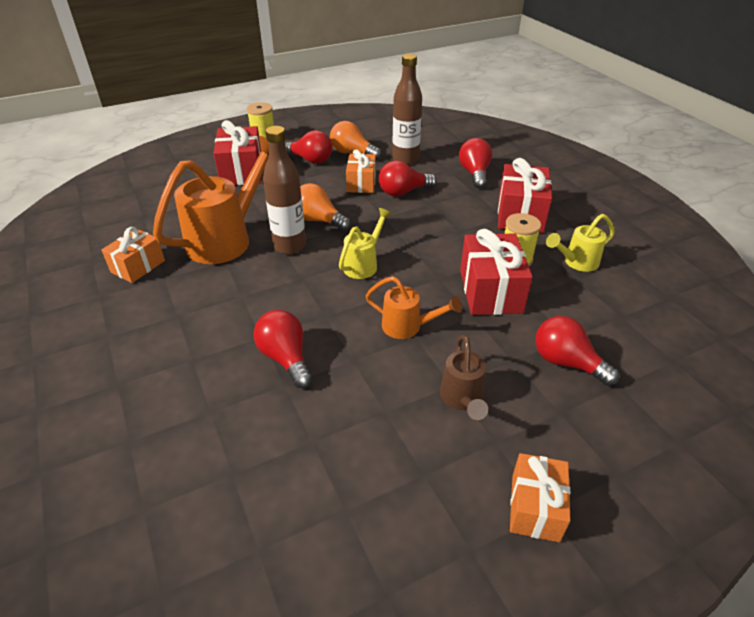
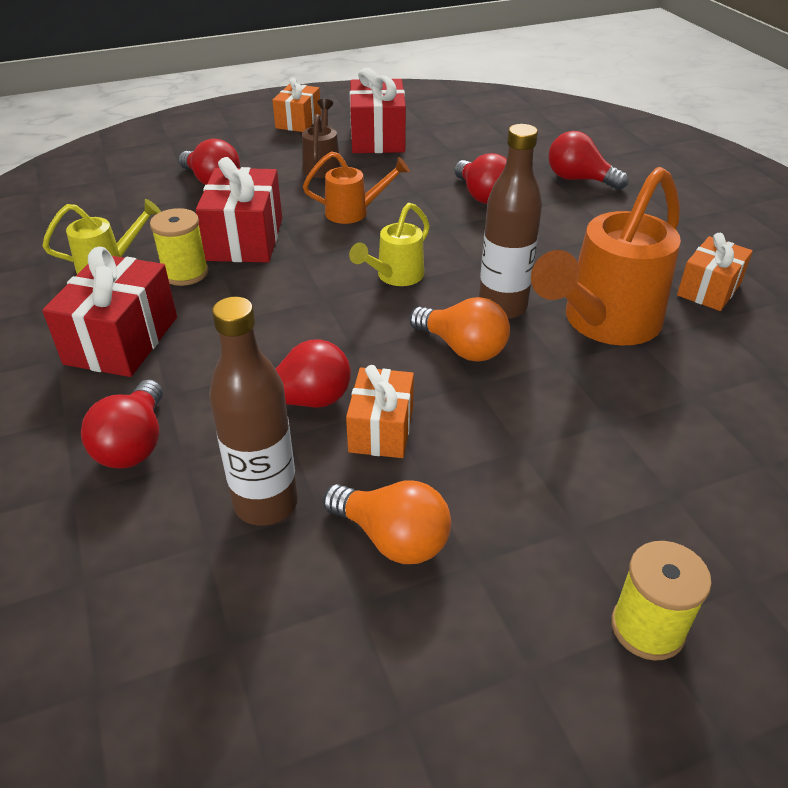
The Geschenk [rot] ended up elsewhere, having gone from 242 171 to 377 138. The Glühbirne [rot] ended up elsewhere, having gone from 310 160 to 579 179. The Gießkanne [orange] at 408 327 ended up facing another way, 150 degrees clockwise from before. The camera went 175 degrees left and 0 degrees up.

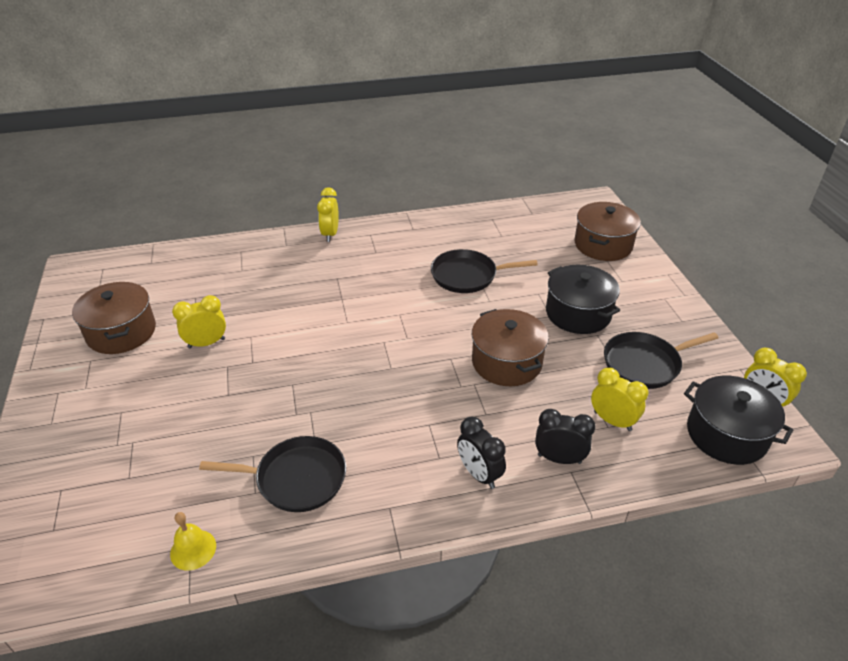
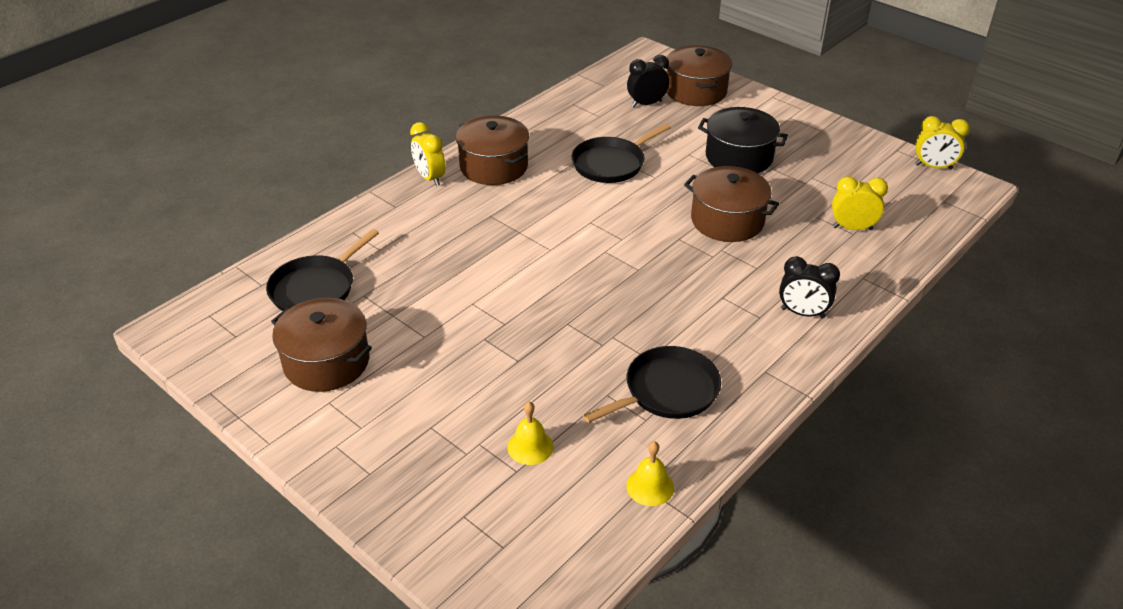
The second view lost the Wecker [gelb] at 206 343. The second view lost the Kochtopf [schwarz] at 726 434. The second view gained the Kochtopf [braun] at 494 166. The second view gained the Glocke [gelb] at 530 447. The Wecker [schwarz] ended up elsewhere, having gone from 559 458 to 646 104. The Pfanne [schwarz] ended up elsewhere, having gone from 645 364 to 316 288. The camera went 35 degrees left and 0 degrees up.

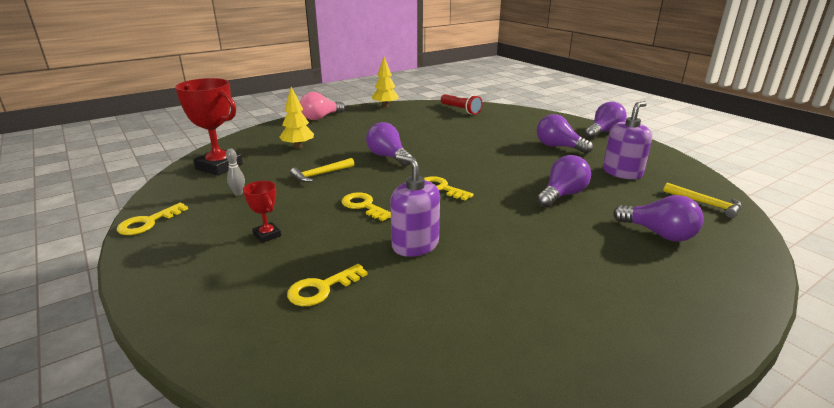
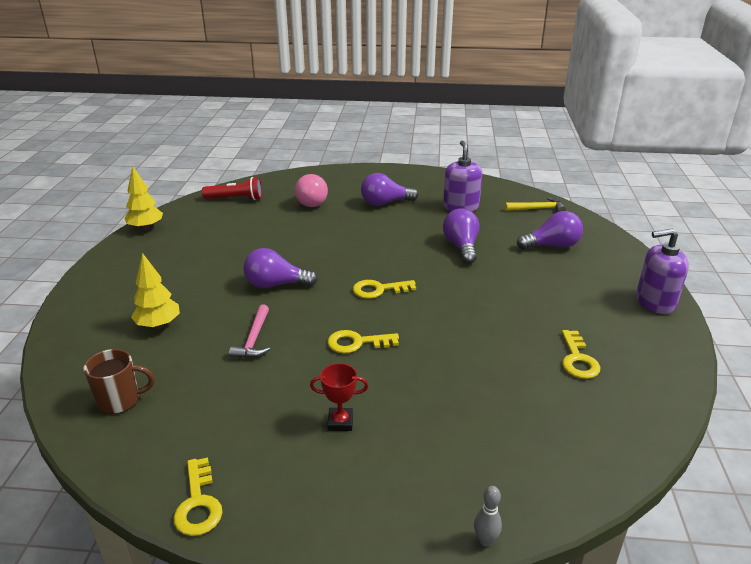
The second view lost the Glühbirne [lila] at 603 132. The Bowlingkegel [grau] ended up elsewhere, having gone from 238 193 to 485 540. The Schlüssel [gelb] ended up elsewhere, having gone from 321 289 to 578 359. The Glühbirne [rosa] ended up elsewhere, having gone from 321 117 to 312 201. The Seifenspender [lila] ended up elsewhere, having gone from 415 245 to 655 302. Where the Pokal [rot] stood at 219 166, the Tasse [braun] came to stand at 120 400. What was the Hammer [gelb] at 320 174 turned into the Hammer [rosa] at 254 339. The camera went 50 degrees left and 5 degrees up.

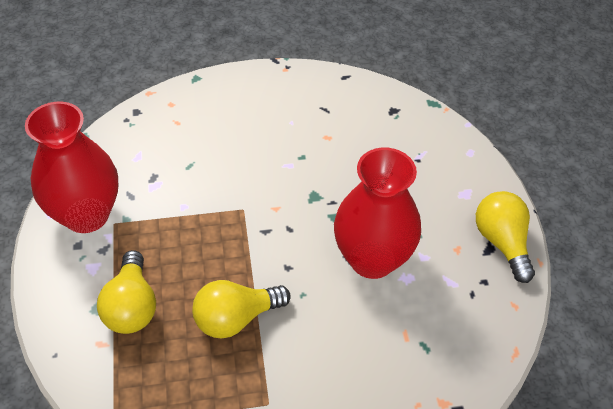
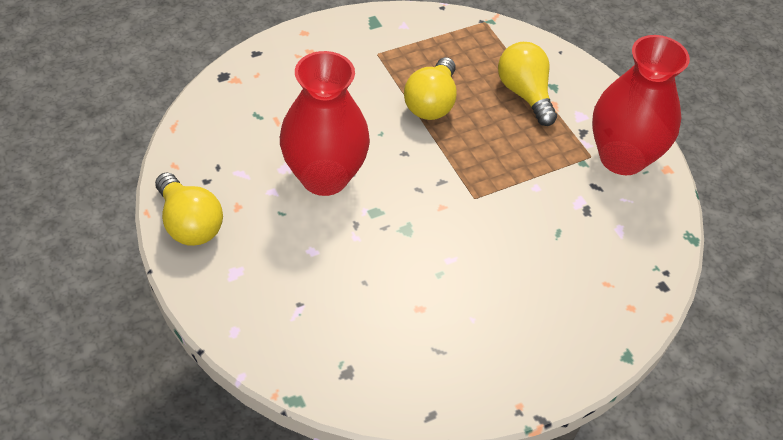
The Glühbirne [gelb] at 236 318 ended up facing another way, 150 degrees clockwise from before. The camera went 160 degrees right and 0 degrees up.

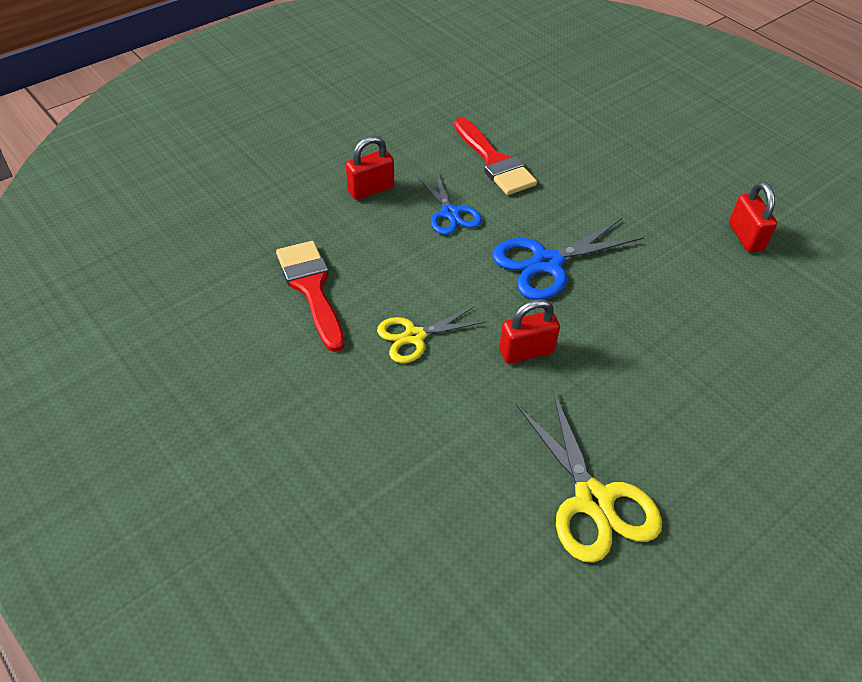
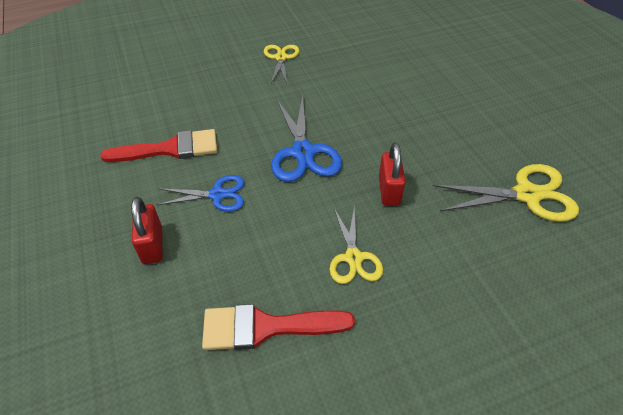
The second view lost the Vorhängeschloss [rot] at 745 237. The second view gained the Schere [gelb] at 281 58. The camera went 70 degrees left and 0 degrees up.

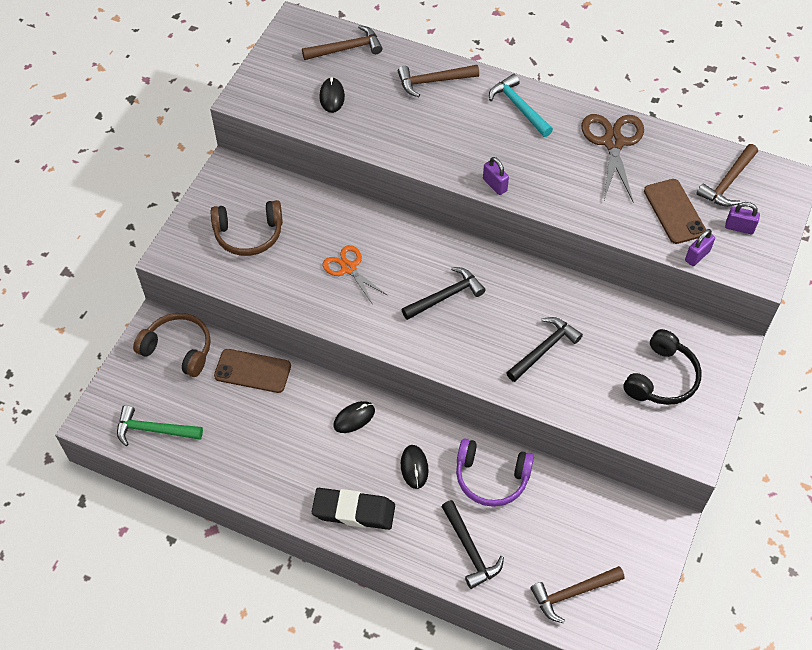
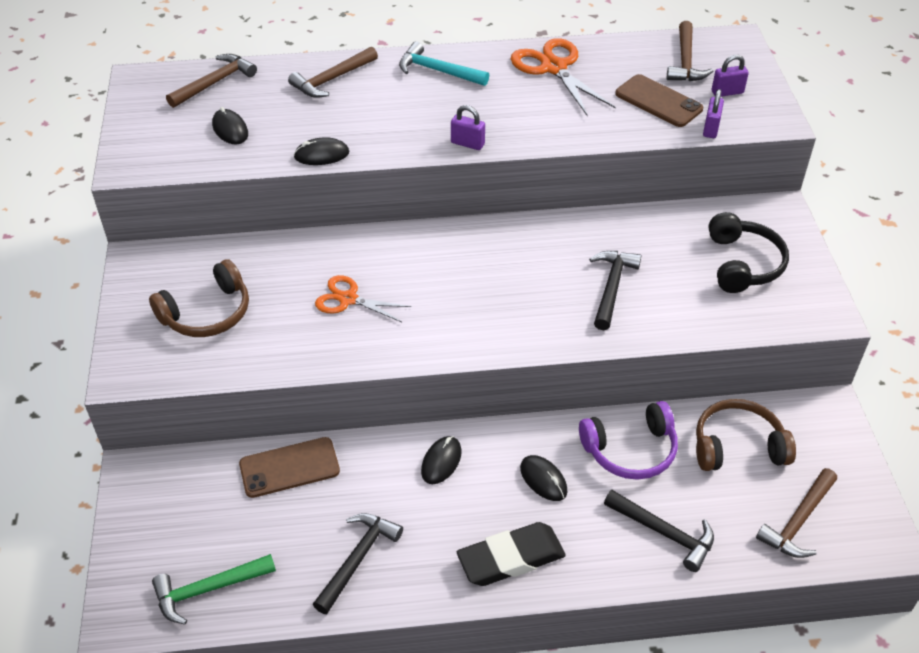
The second view gained the Computermaus [schwarz] at 321 155. The Kopfhörer [braun] ended up elsewhere, having gone from 178 349 to 737 446. The Hammer [schwarz] ended up elsewhere, having gone from 445 296 to 357 559. What was the Schere [braun] at 613 142 turned into the Schere [orange] at 554 67. The camera went 30 degrees left and 10 degrees down.

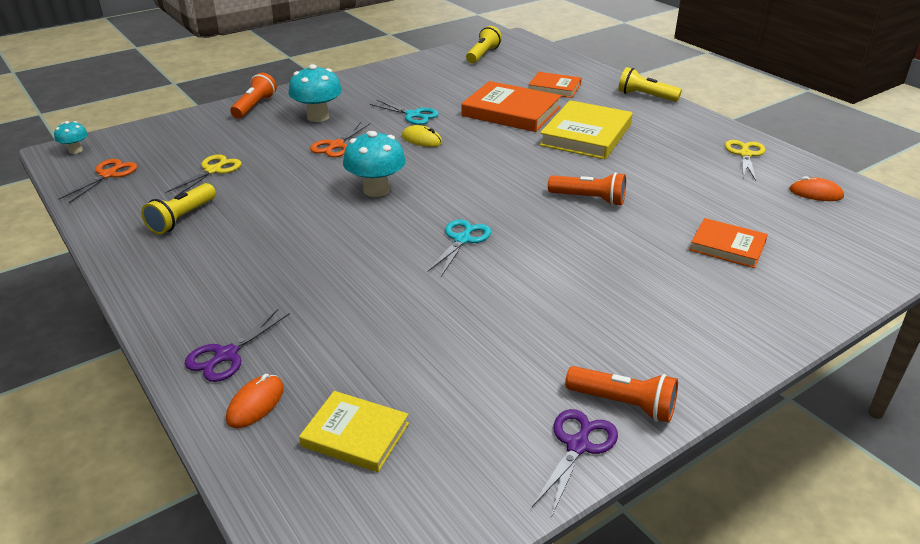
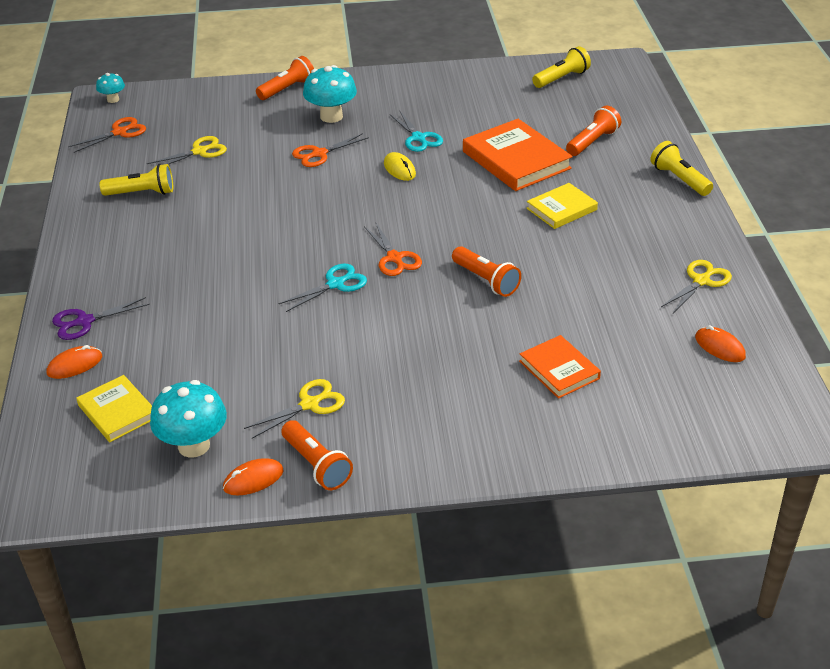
The second view gained the Schere [gelb] at 310 404. The second view gained the Schere [orange] at 394 258. The Pilz [türkis] ended up elsewhere, having gone from 376 190 to 194 445. Where the Buch [orange] stood at 554 88, the Taschenlampe [orange] came to stand at 592 142. Where the Schere [lila] stood at 578 445, the Computermaus [orange] came to stand at 253 479. The Taschenlampe [gelb] at 182 218 ended up facing another way, 150 degrees counterclockwise from before. The size of the Buch [gelb] at 586 135 changed by a factor of 0.60. The camera went 30 degrees right and 5 degrees up.

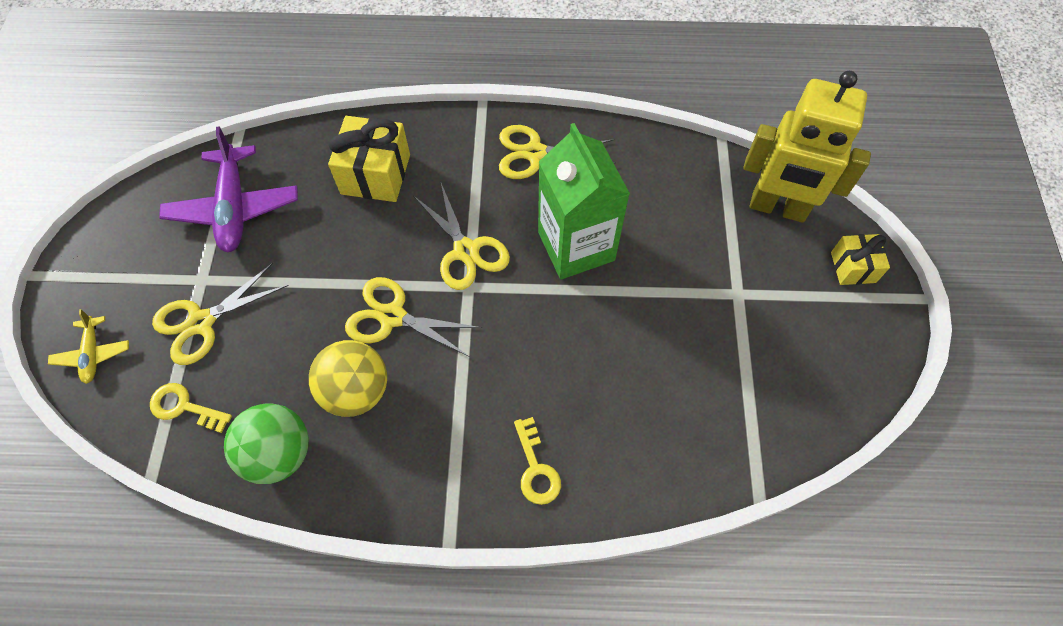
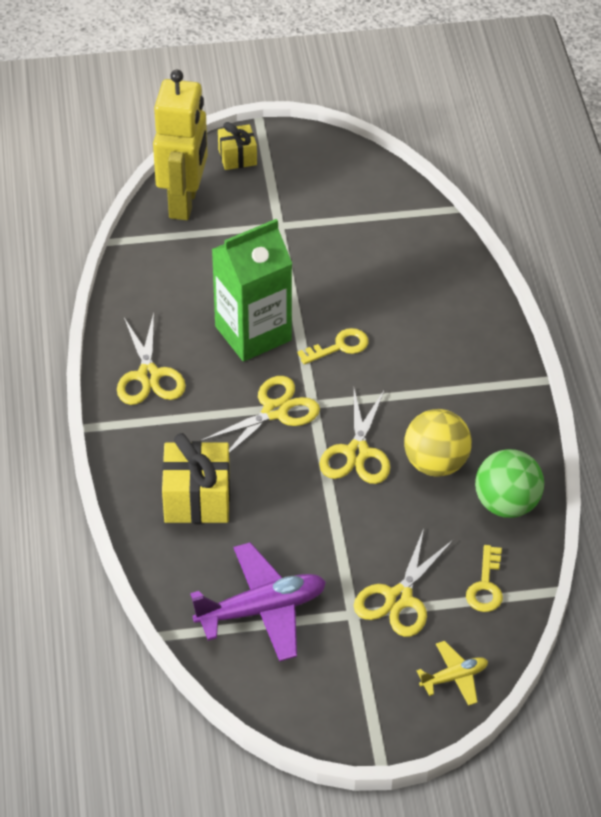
The Schlüssel [gelb] ended up elsewhere, having gone from 536 468 to 339 347. The Schere [gelb] at 202 322 ended up facing another way, 75 degrees clockwise from before. The camera went 100 degrees left and 15 degrees down.

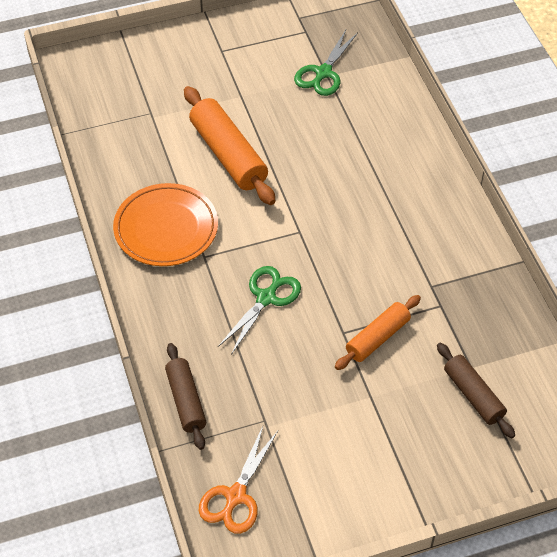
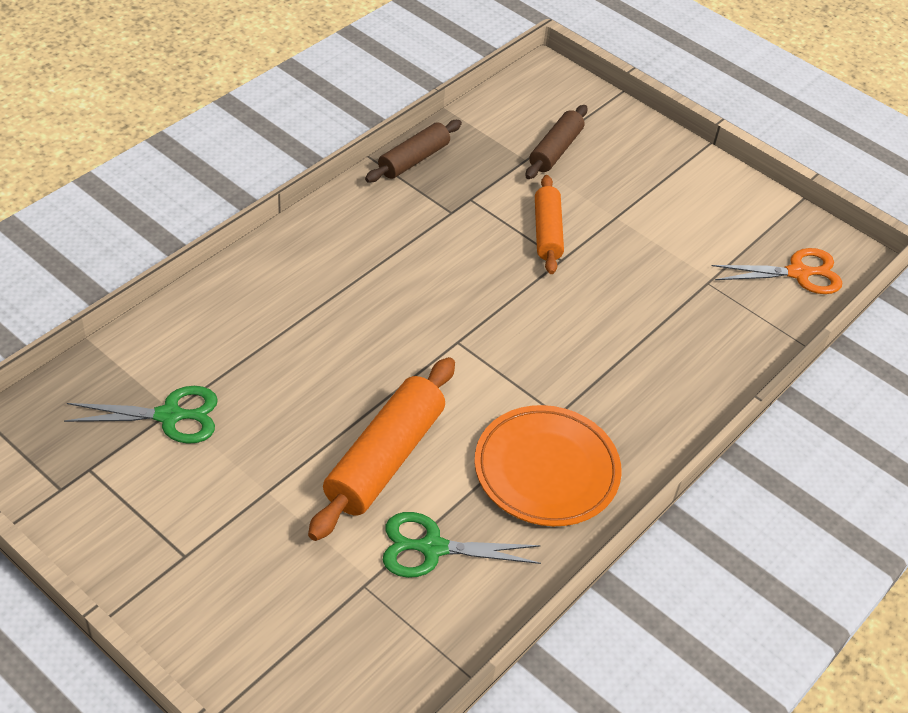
The Nudelholz [braun] ended up elsewhere, having gone from 186 401 to 413 159. The Schere [grün] ended up elsewhere, having gone from 266 298 to 432 548. The Nudelholz [orange] at 377 338 ended up facing another way, 75 degrees clockwise from before. The camera went 125 degrees left and 5 degrees down.

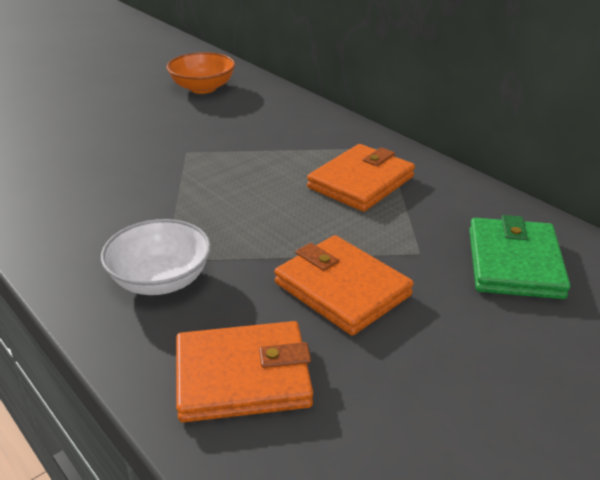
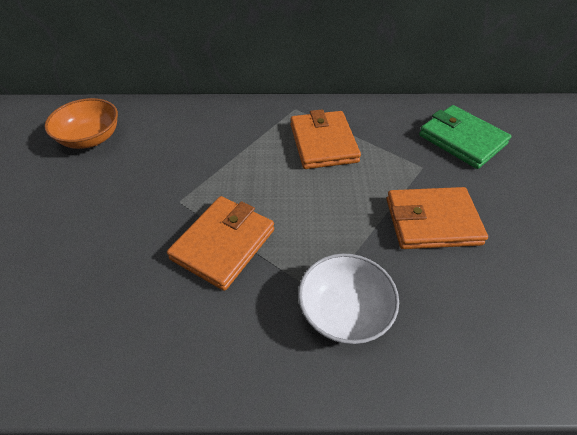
The Geldbörse [orange] ended up elsewhere, having gone from 242 376 to 223 244. The camera went 50 degrees left and 15 degrees up.

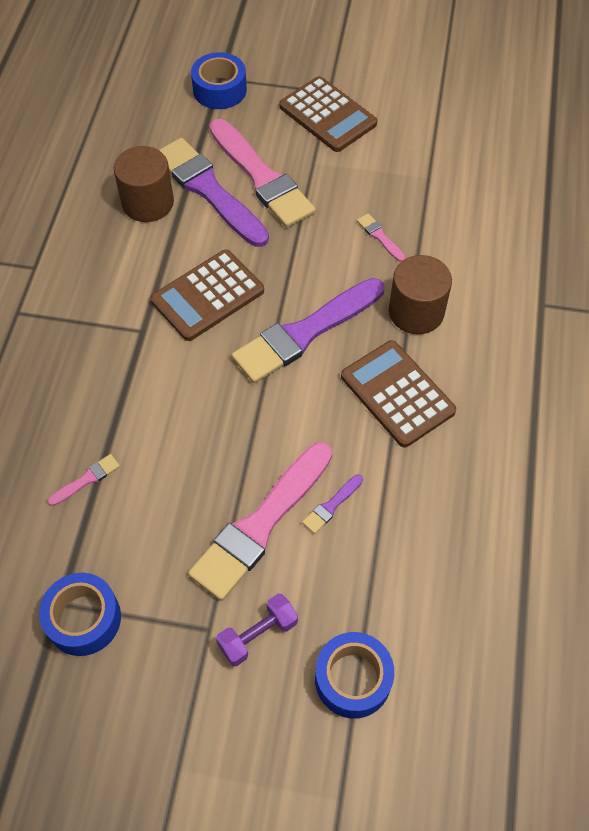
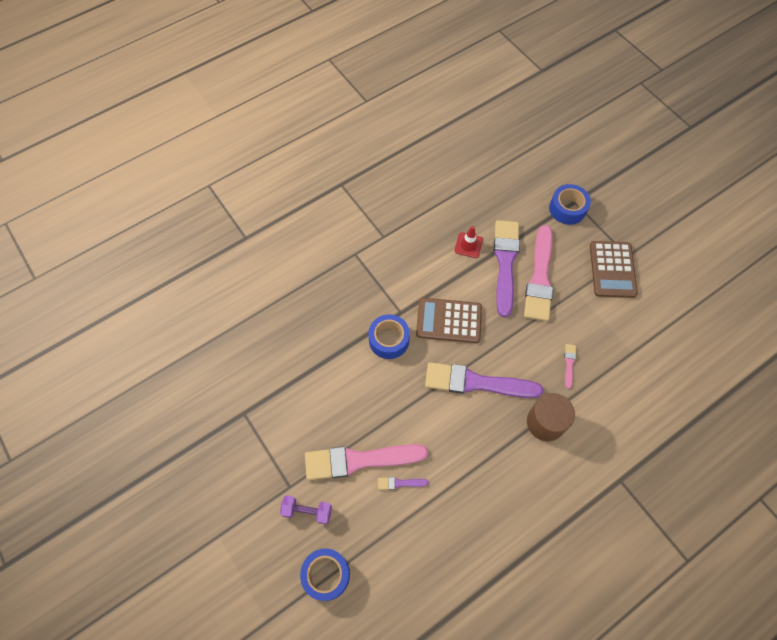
The second view lost the Pinsel [rosa] at 87 479. The second view lost the Taschenrechner [braun] at 397 394. The Klebeband [blau] ended up elsewhere, having gone from 83 619 to 389 340. Where the Vollzylinder [braun] stood at 148 203, the Leitkegel [rot] came to stand at 468 245. The camera went 45 degrees right and 5 degrees up.

